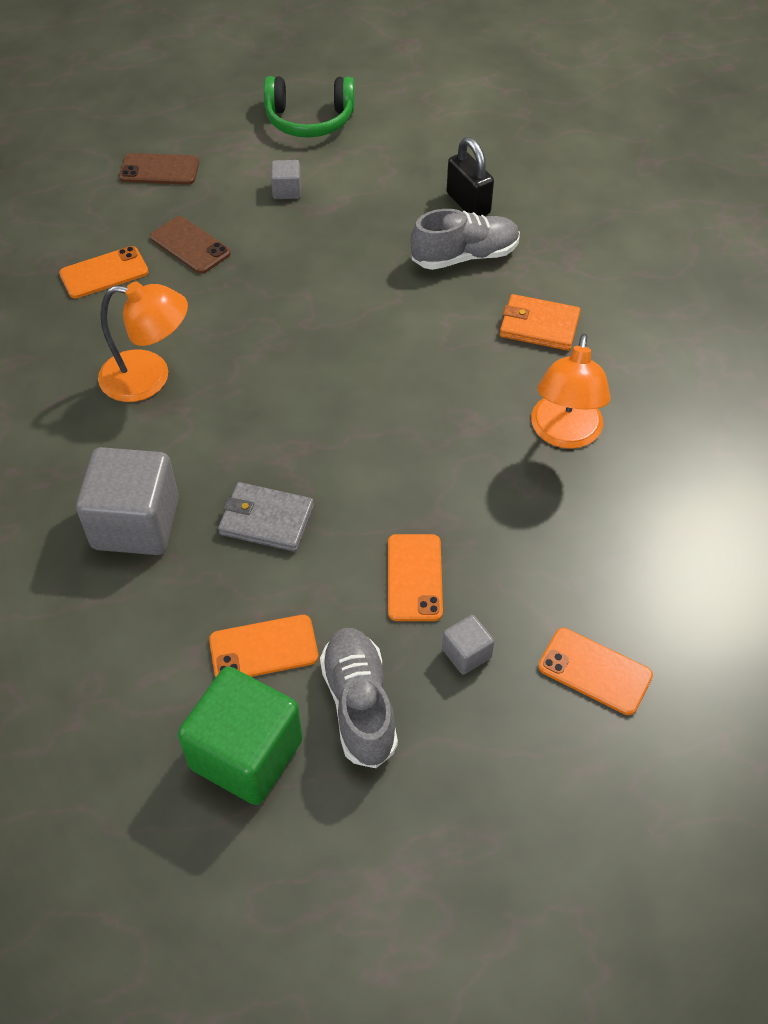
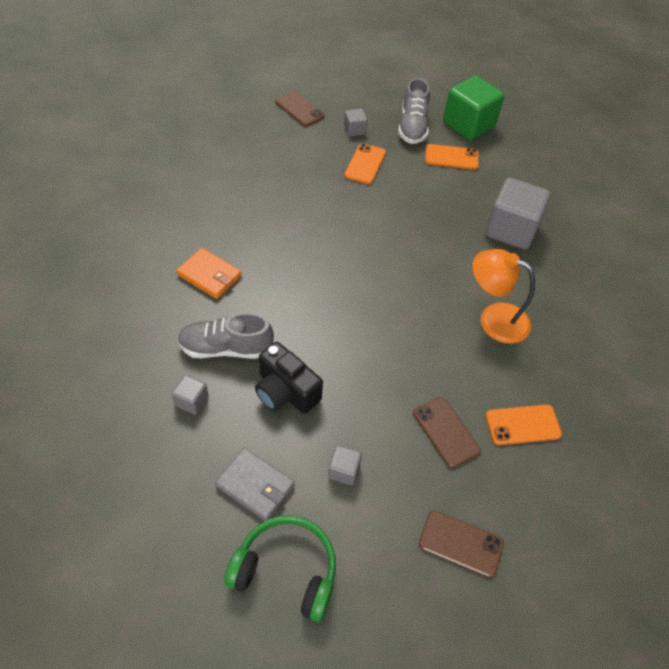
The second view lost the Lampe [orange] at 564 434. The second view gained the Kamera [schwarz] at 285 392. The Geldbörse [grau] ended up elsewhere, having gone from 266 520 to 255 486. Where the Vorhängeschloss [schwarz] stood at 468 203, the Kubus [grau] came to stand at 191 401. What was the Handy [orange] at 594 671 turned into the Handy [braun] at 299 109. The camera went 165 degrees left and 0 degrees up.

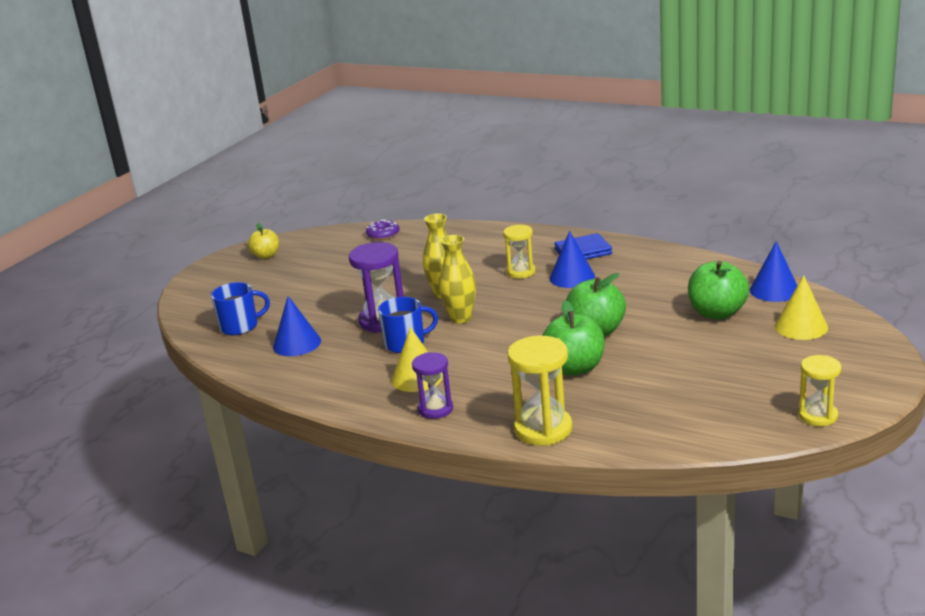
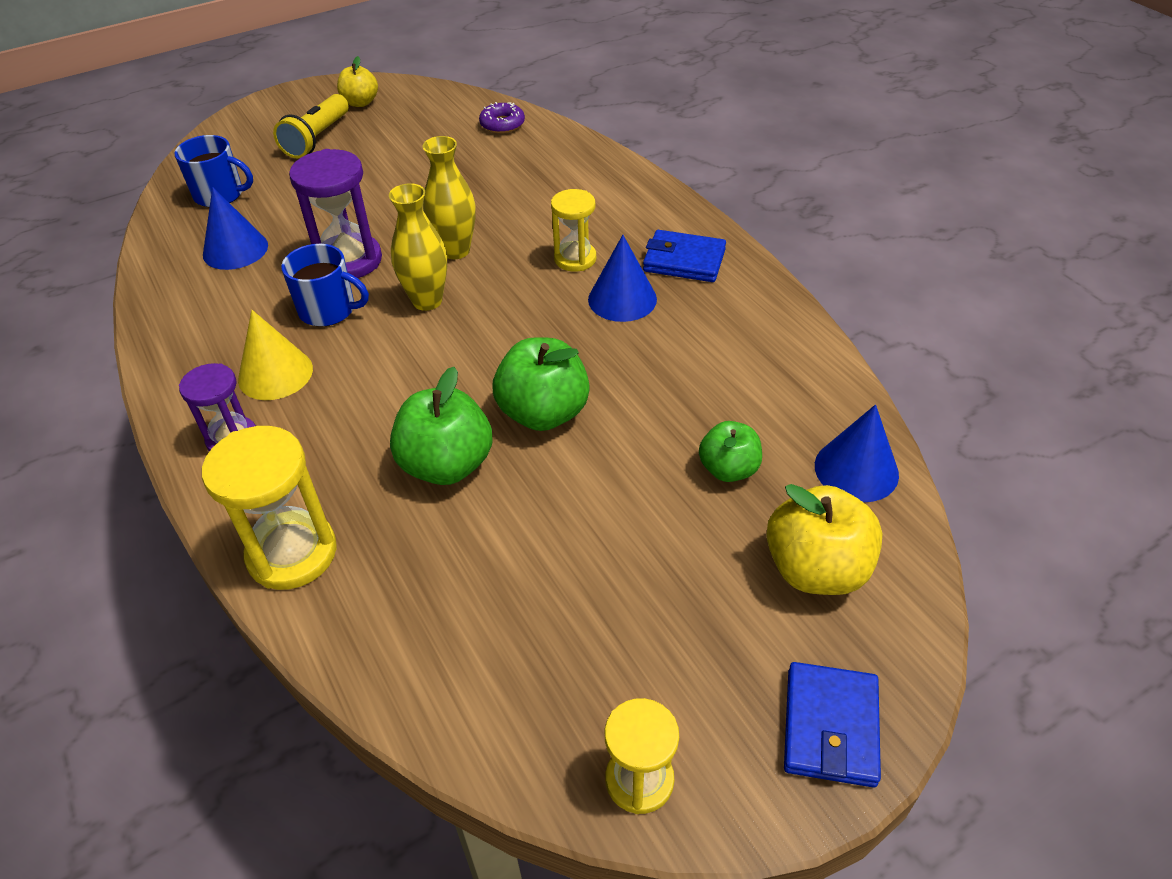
The second view gained the Taschenlampe [gelb] at 317 139. The second view gained the Geldbörse [blau] at 830 727. Where the Kegel [gelb] stood at 801 327, the Apfel [gelb] came to stand at 816 569. The size of the Apfel [grün] at 717 313 changed by a factor of 0.62. The camera went 30 degrees right and 20 degrees up.

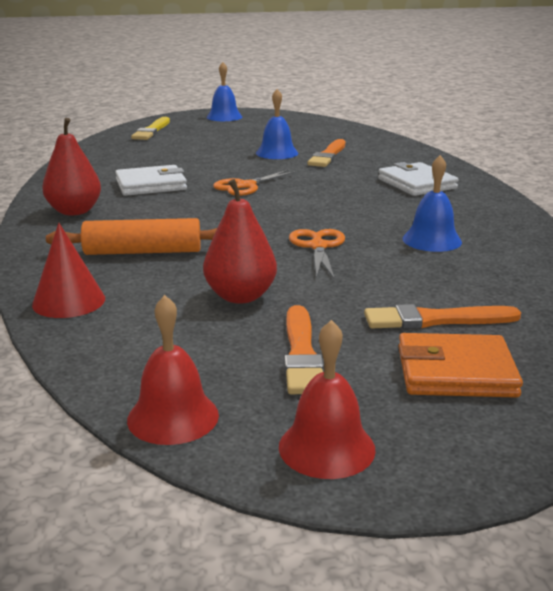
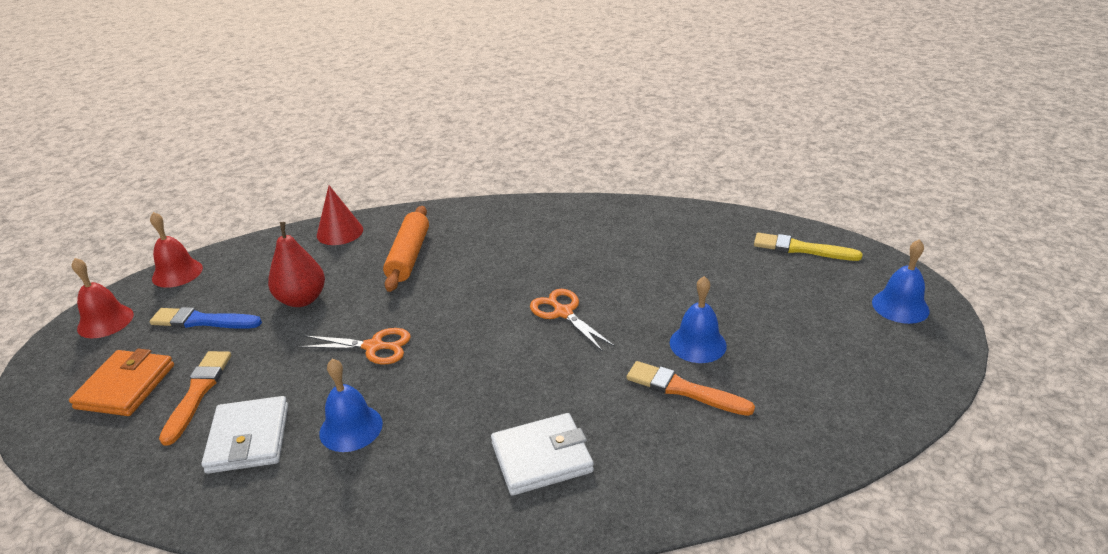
The second view lost the Birne [rot] at 74 211. The Geldbörse [weiß] ended up elsewhere, having gone from 151 185 to 248 438. What was the Pinsel [orange] at 301 354 turned into the Pinsel [blau] at 203 321. The camera went 100 degrees right and 10 degrees up.

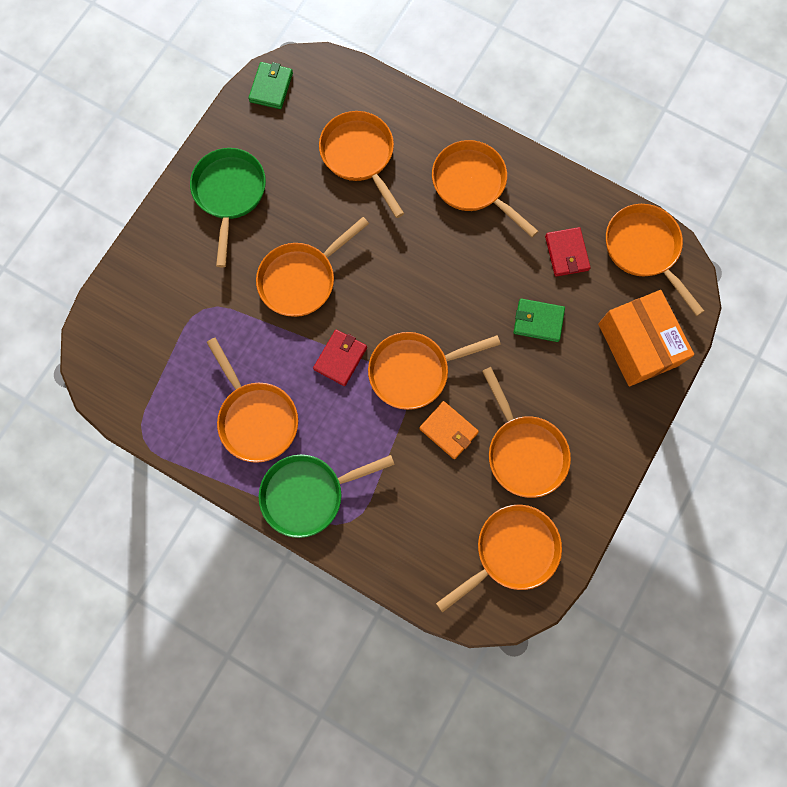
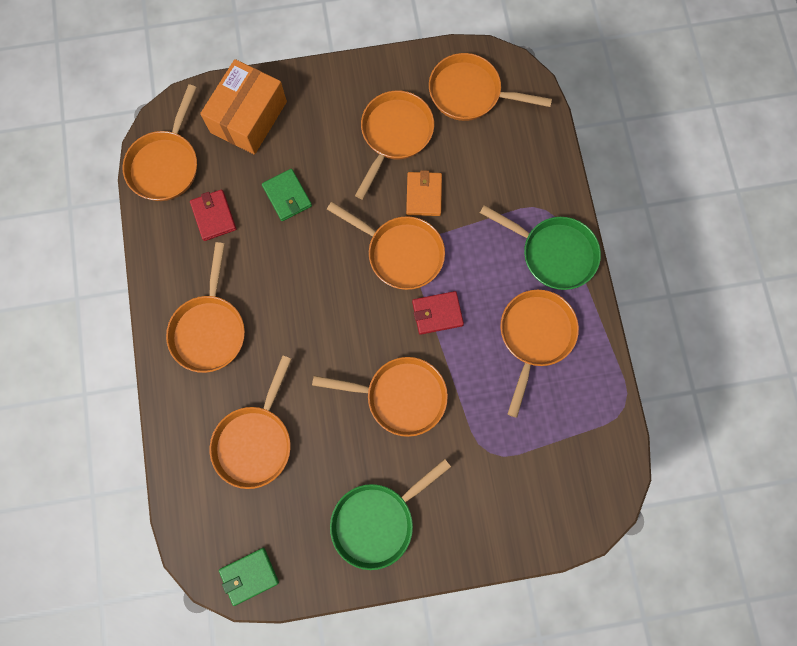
The Geldbörse [rot] at 566 253 ended up facing another way, 60 degrees counterclockwise from before. The camera went 130 degrees left and 0 degrees up.

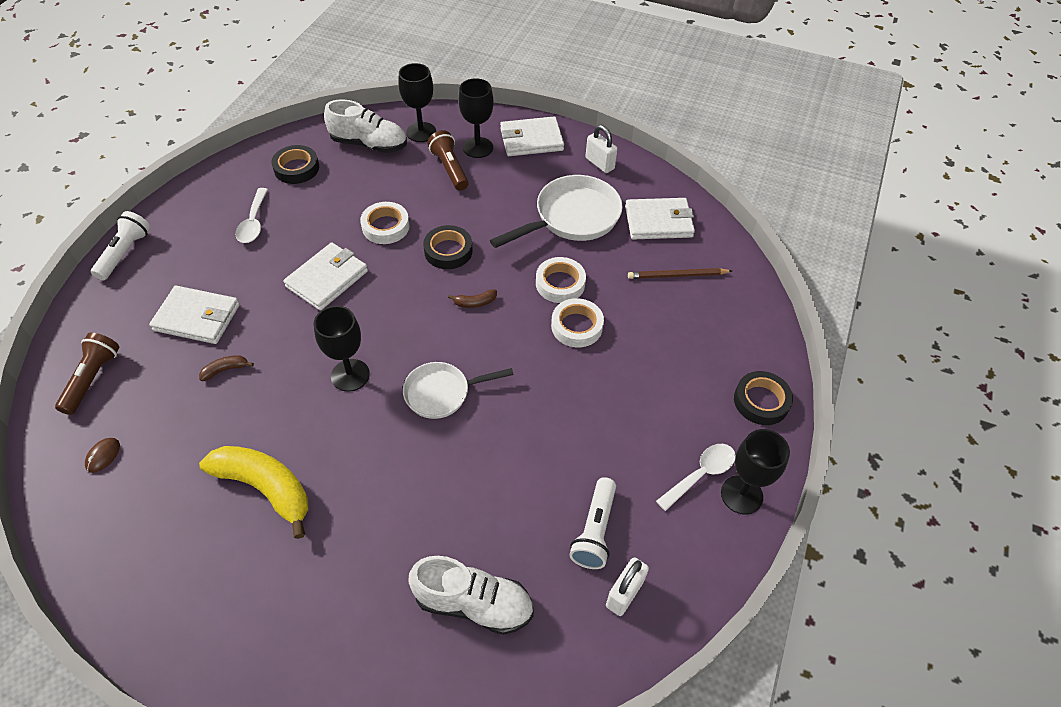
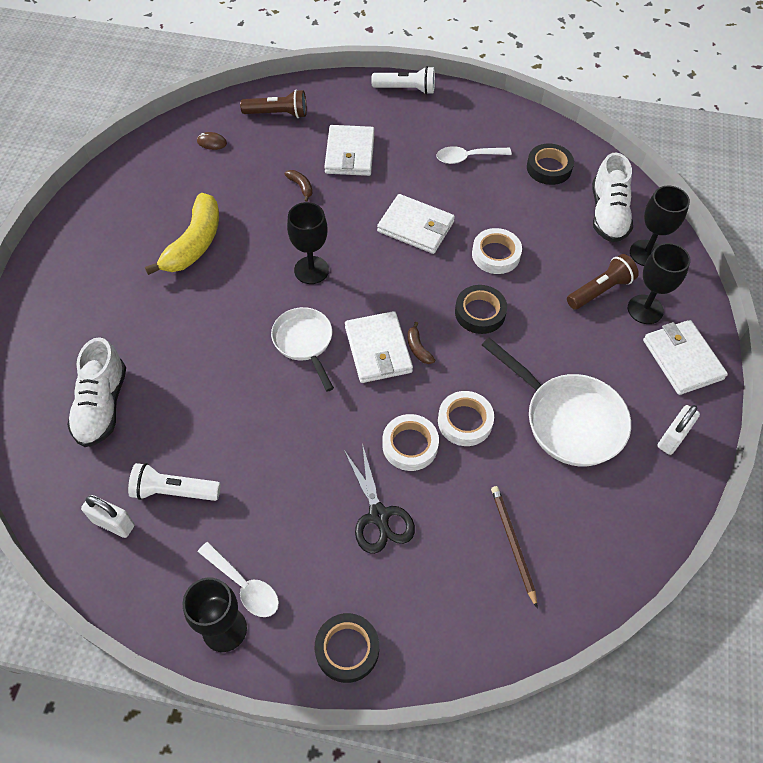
The second view gained the Schere [schwarz] at 379 515. The Geldbörse [weiß] ended up elsewhere, having gone from 658 222 to 378 349. The camera went 80 degrees right and 5 degrees up.

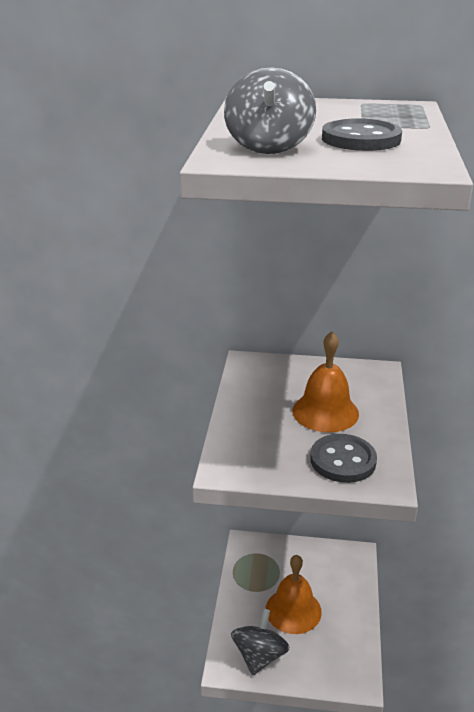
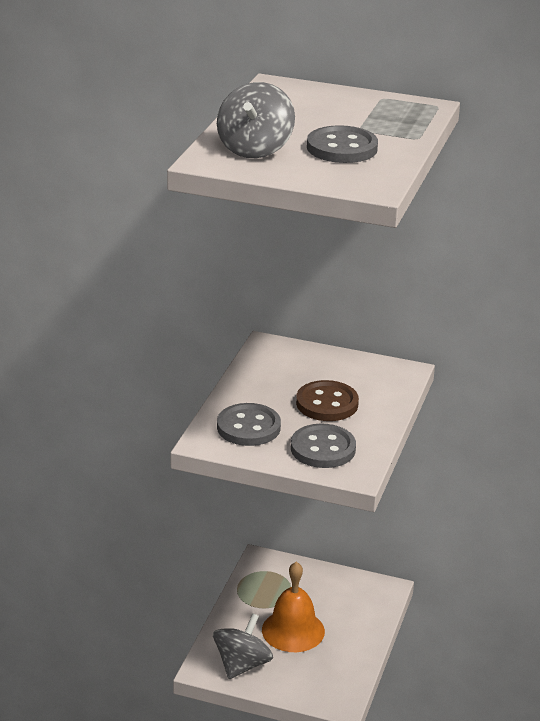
The second view gained the Knopf [grau] at 248 427. Where the Glocke [orange] stood at 325 412, the Knopf [braun] came to stand at 327 403. The camera went 10 degrees right and 0 degrees up.

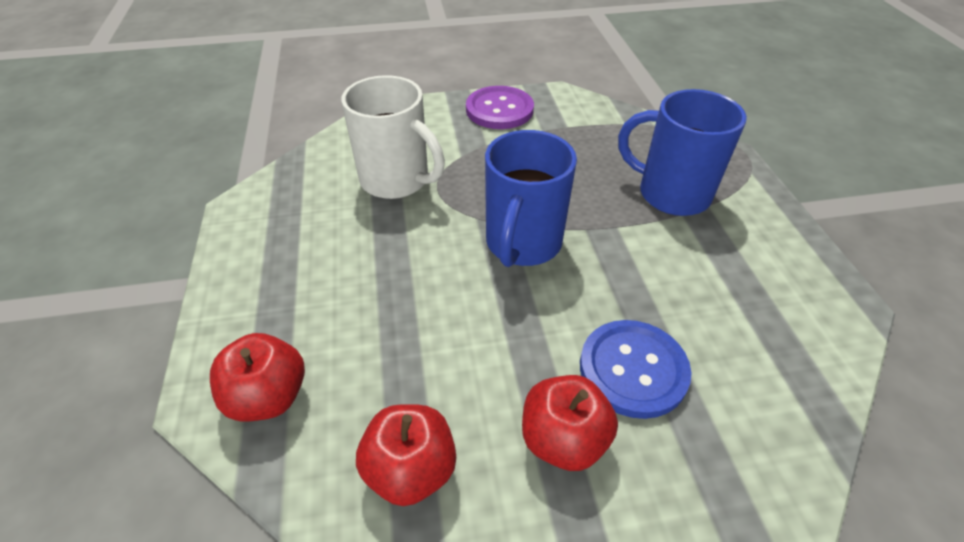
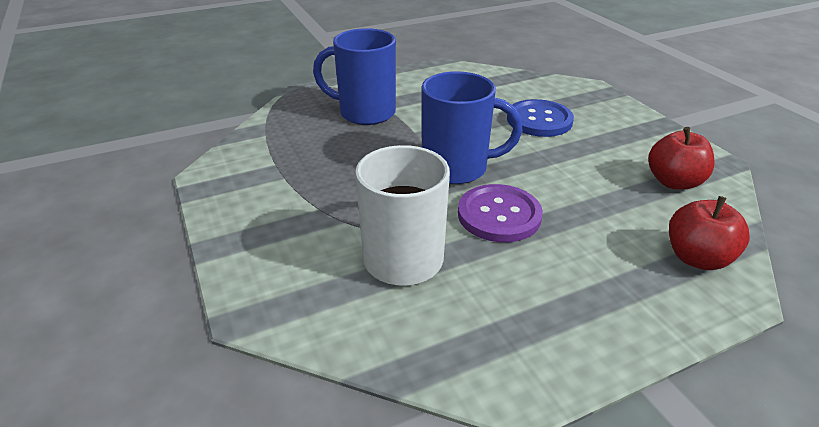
The second view lost the Apfel [rot] at 563 439. The Knopf [lila] ended up elsewhere, having gone from 499 110 to 499 215. The Tasse [blau] at 671 194 ended up facing another way, 90 degrees clockwise from before. The camera went 105 degrees left and 10 degrees down.

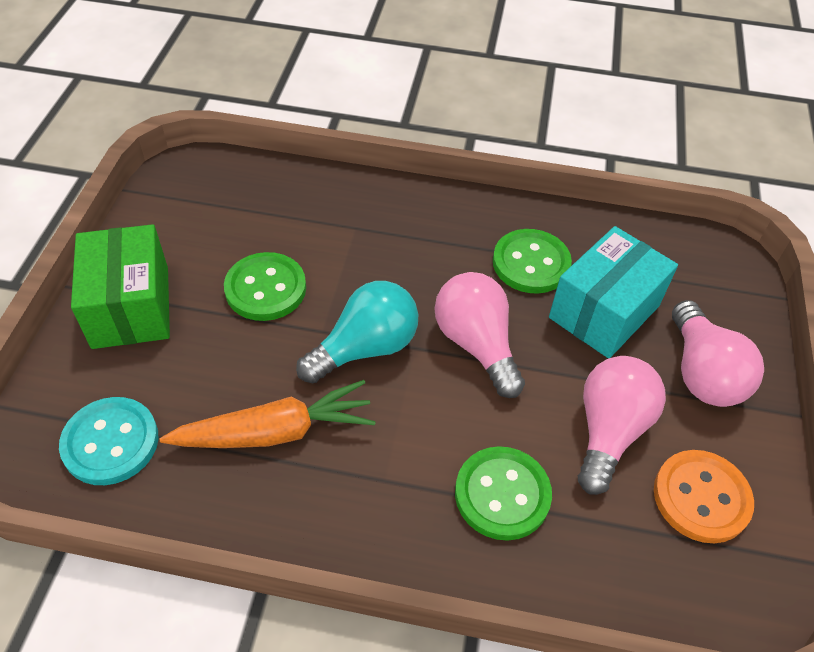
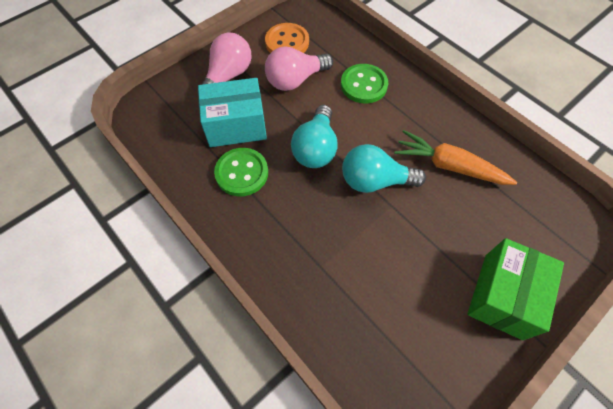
The second view lost the Knopf [türkis] at 111 442. The second view lost the Knopf [grün] at 265 289. What was the Glühbirne [rosa] at 476 344 turned into the Glühbirne [türkis] at 316 148. The camera went 140 degrees left and 10 degrees up.

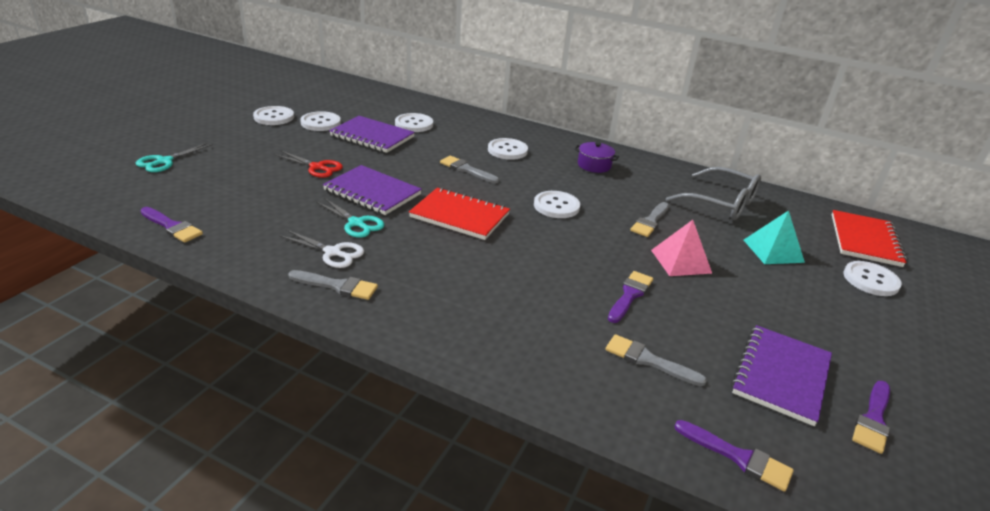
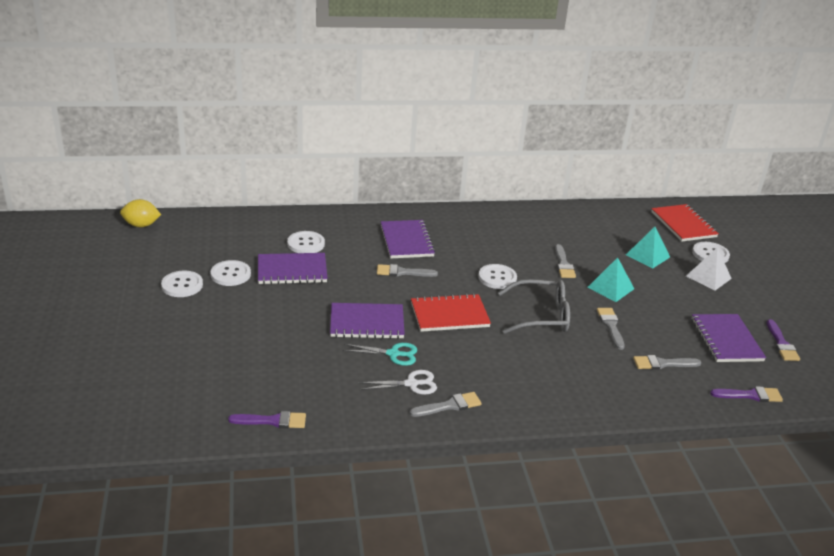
The second view lost the Schere [türkis] at 164 161. The second view lost the Schere [rot] at 317 167. The second view lost the Kochtopf [lila] at 594 165. The second view gained the Zitrone [gelb] at 141 225. The second view gained the Pyramide [weiß] at 708 277. The Brille [grau] ended up elsewhere, having gone from 721 203 to 541 316. Where the Knopf [weiß] stood at 507 150, the Notizbuch [lila] came to stand at 406 241. What was the Pinsel [lila] at 630 295 turned into the Pinsel [grau] at 610 326. What was the Pyramide [rosa] at 681 261 turned into the Pyramide [türkis] at 610 288. The camera went 35 degrees left and 0 degrees up.

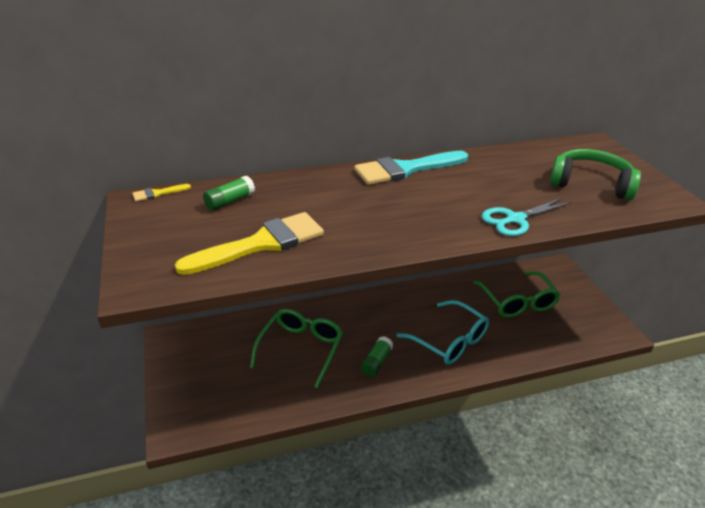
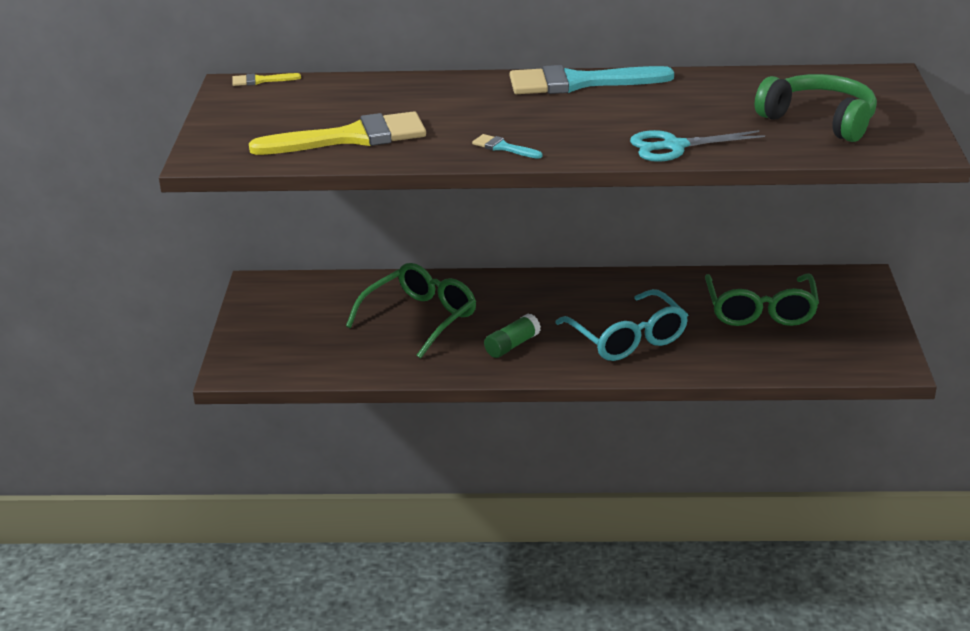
The second view lost the Klebestift [grün] at 230 201. The second view gained the Pinsel [türkis] at 503 147. The camera went 20 degrees right and 5 degrees down.

